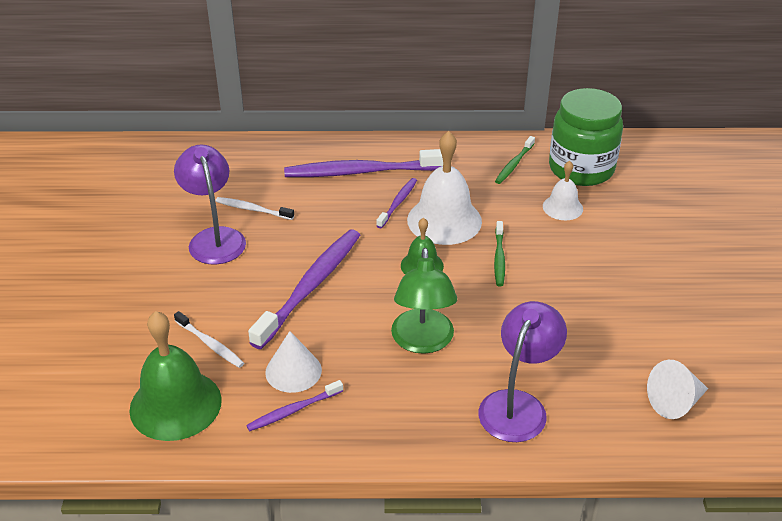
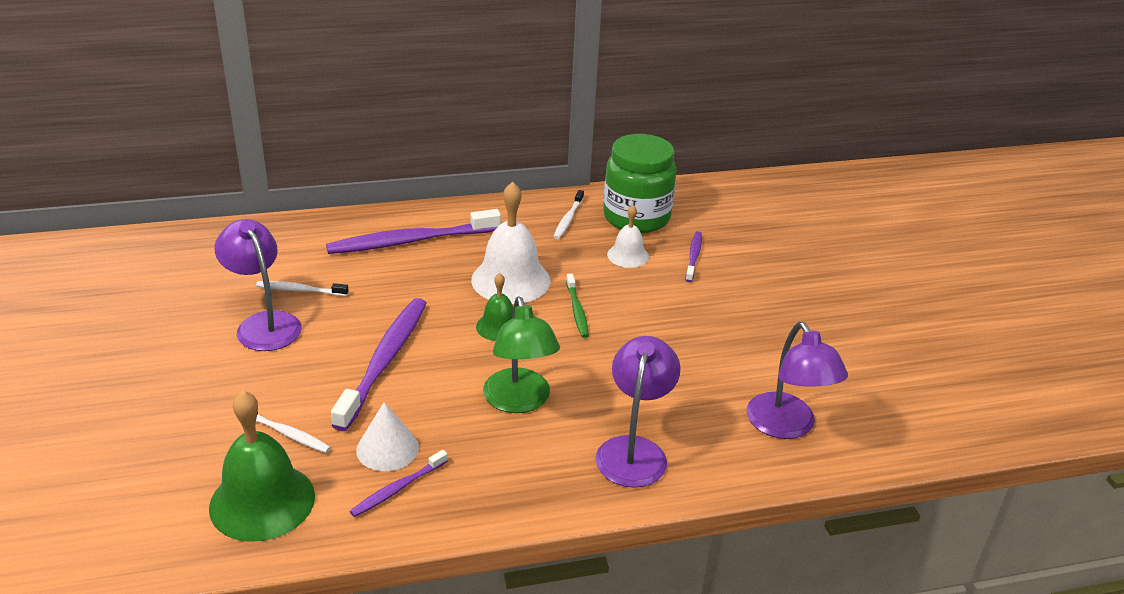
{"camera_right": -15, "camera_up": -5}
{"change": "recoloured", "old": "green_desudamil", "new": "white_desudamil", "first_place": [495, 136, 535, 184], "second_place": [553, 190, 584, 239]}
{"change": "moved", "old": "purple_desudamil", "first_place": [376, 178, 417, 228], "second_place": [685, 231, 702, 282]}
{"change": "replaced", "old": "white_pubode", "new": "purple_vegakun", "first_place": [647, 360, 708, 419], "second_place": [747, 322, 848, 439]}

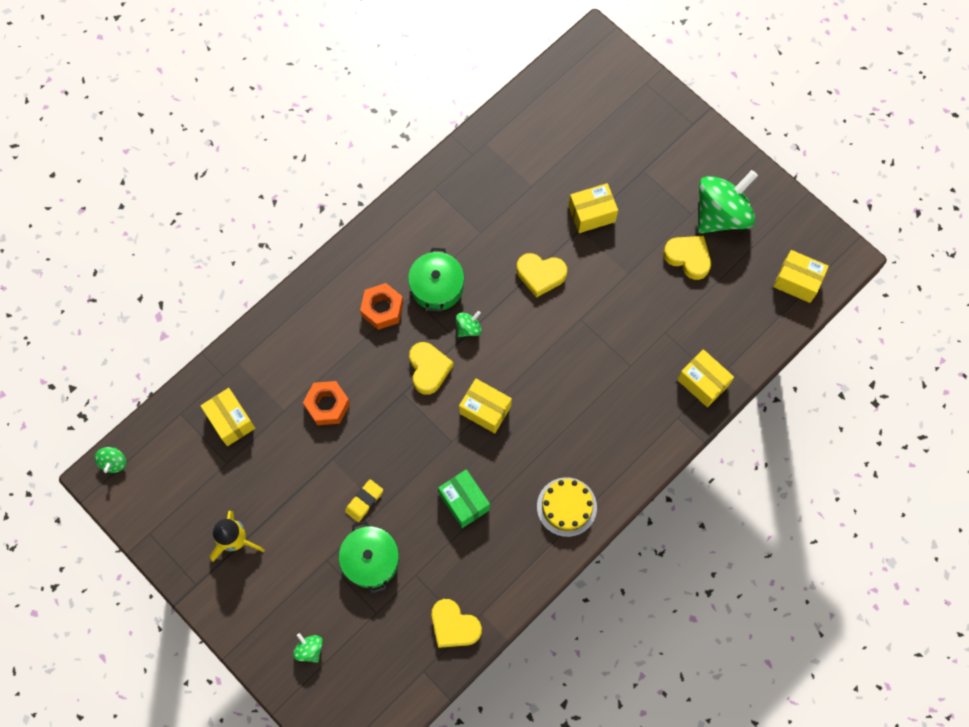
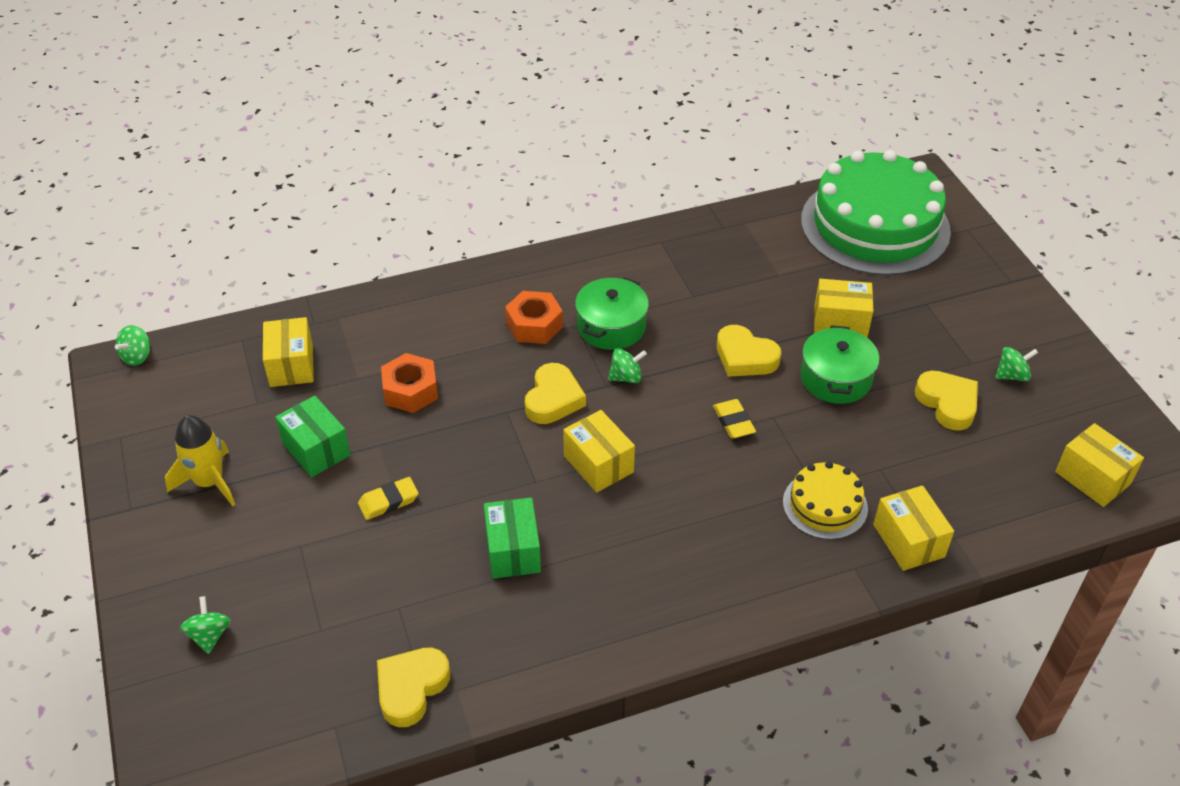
{"camera_right": 25, "camera_up": -25}
{"change": "resized", "old": "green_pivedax", "first_place": [698, 170, 758, 233], "second_place": [995, 347, 1038, 381], "factor": 0.43}
{"change": "moved", "old": "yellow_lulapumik", "first_place": [537, 477, 597, 537], "second_place": [783, 461, 868, 540]}
{"change": "moved", "old": "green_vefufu", "first_place": [339, 520, 399, 594], "second_place": [800, 325, 880, 404]}
{"change": "turned", "old": "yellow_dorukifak", "first_place": [431, 599, 482, 648], "second_place": [377, 648, 450, 727], "degrees": 60}
{"change": "added", "new": "green_lulapumik", "second_place": [801, 150, 951, 276]}
{"change": "added", "new": "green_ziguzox", "second_place": [275, 396, 351, 477]}
{"change": "added", "new": "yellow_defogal", "second_place": [713, 399, 756, 439]}

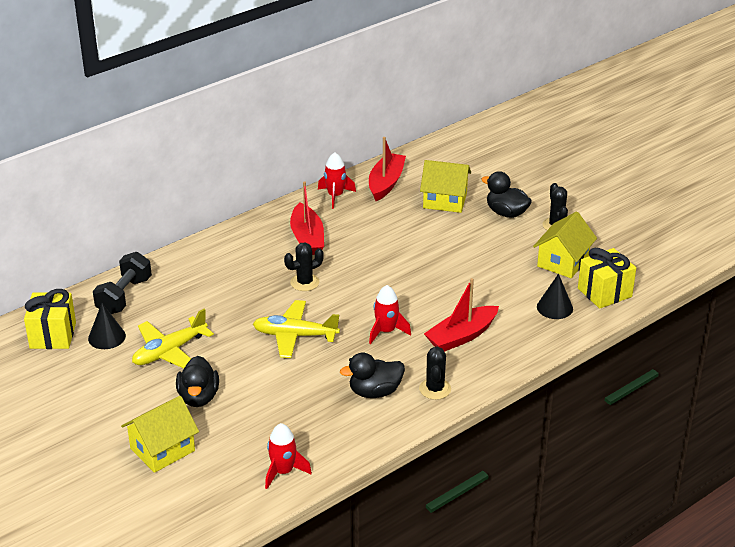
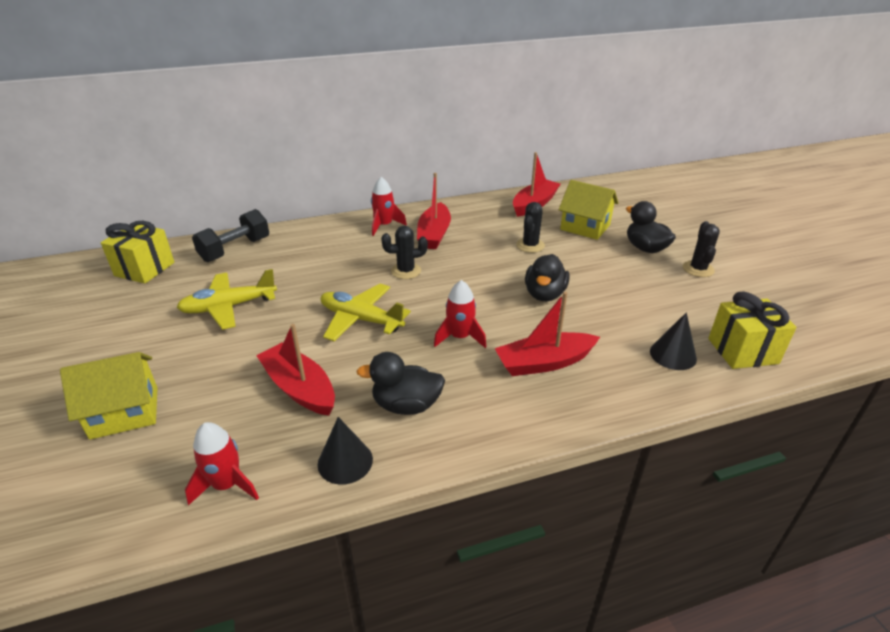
{"camera_right": 20, "camera_up": 0}
{"change": "moved", "old": "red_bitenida", "first_place": [318, 152, 356, 209], "second_place": [371, 177, 407, 236]}
{"change": "removed", "old": "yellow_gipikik", "first_place": [533, 212, 597, 278]}
{"change": "moved", "old": "black_pubode", "first_place": [88, 303, 126, 349], "second_place": [318, 417, 373, 485]}
{"change": "moved", "old": "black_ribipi", "first_place": [419, 346, 451, 400], "second_place": [516, 202, 545, 253]}
{"change": "moved", "old": "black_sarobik", "first_place": [176, 356, 219, 407], "second_place": [525, 254, 570, 301]}
{"change": "added", "new": "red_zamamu", "second_place": [256, 324, 335, 416]}

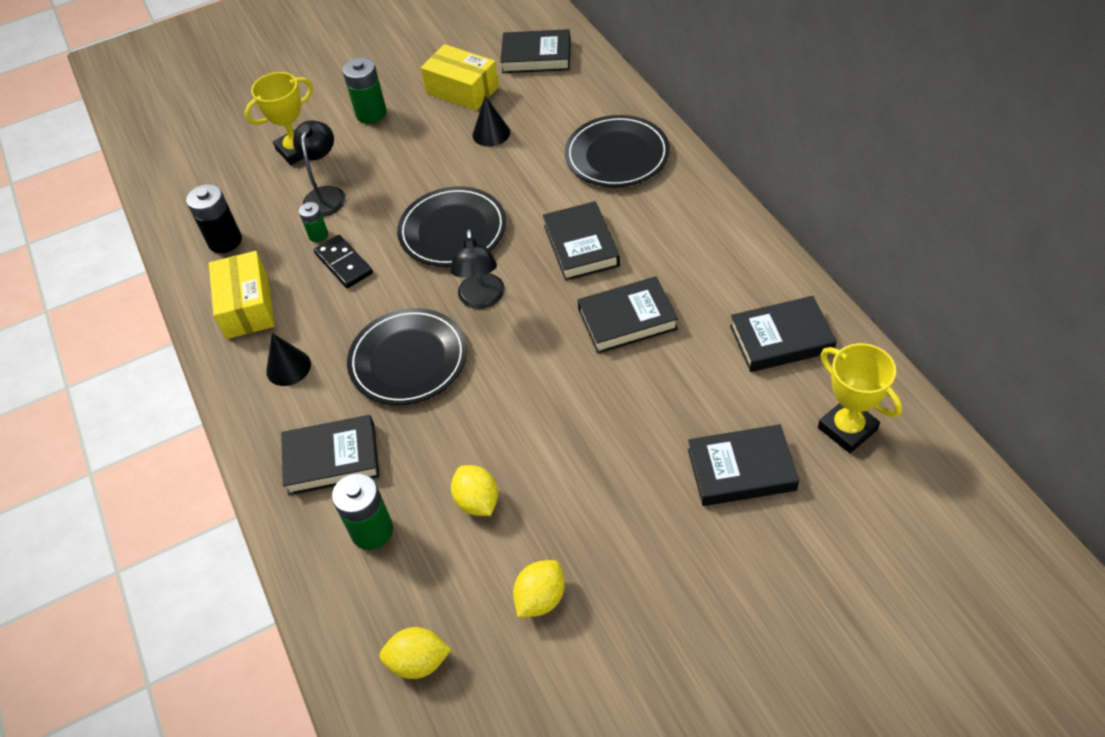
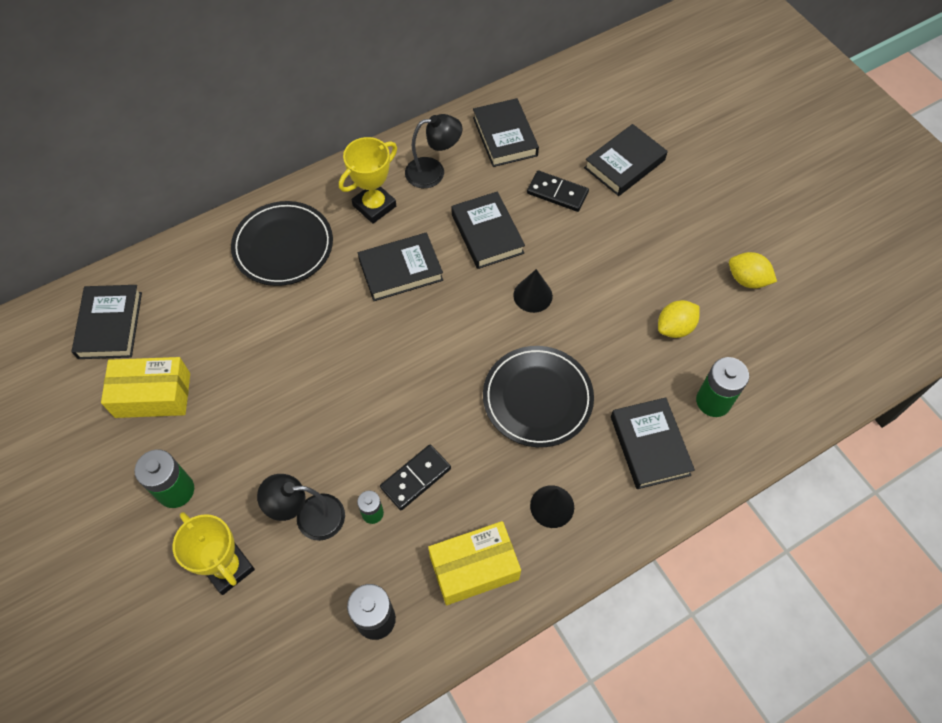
{"camera_right": -100, "camera_up": 10}
{"change": "turned", "old": "yellow_ziguzox", "first_place": [421, 44, 499, 111], "second_place": [101, 357, 190, 418], "degrees": 60}
{"change": "moved", "old": "black_pubode", "first_place": [472, 96, 510, 147], "second_place": [513, 269, 553, 313]}
{"change": "removed", "old": "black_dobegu", "first_place": [397, 186, 506, 267]}
{"change": "moved", "old": "black_vegakun", "first_place": [450, 229, 505, 309], "second_place": [405, 114, 462, 188]}
{"change": "moved", "old": "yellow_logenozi", "first_place": [818, 343, 902, 453], "second_place": [339, 137, 397, 224]}
{"change": "turned", "old": "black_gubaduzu", "first_place": [688, 424, 799, 506], "second_place": [584, 124, 668, 196], "degrees": 60}
{"change": "removed", "old": "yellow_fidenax", "first_place": [379, 627, 452, 679]}
{"change": "added", "new": "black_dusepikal", "second_place": [527, 171, 589, 212]}

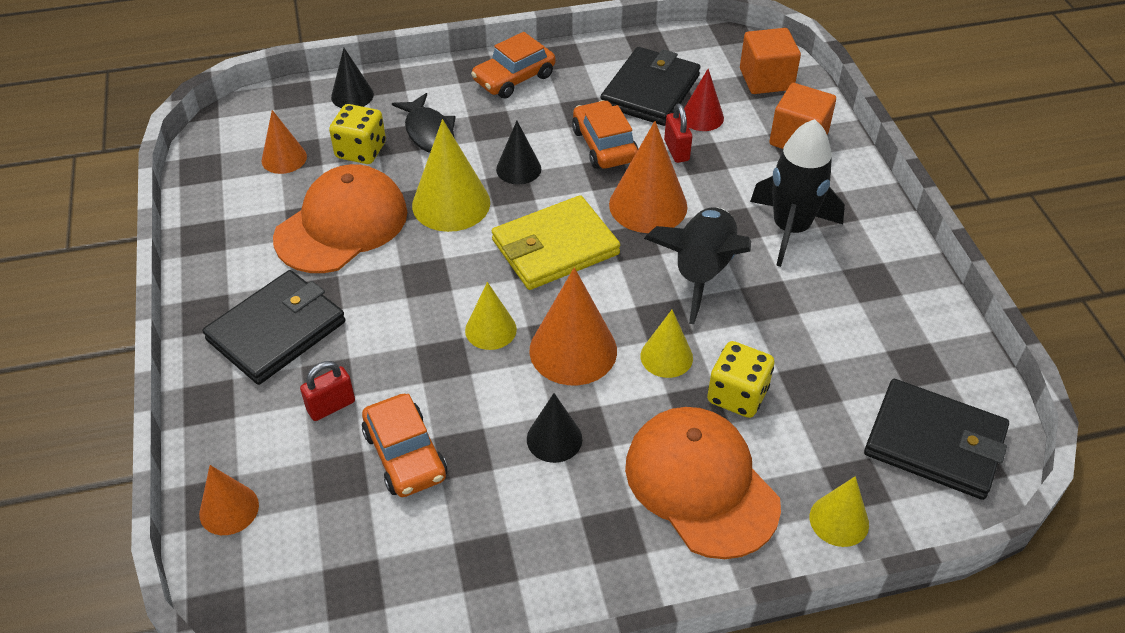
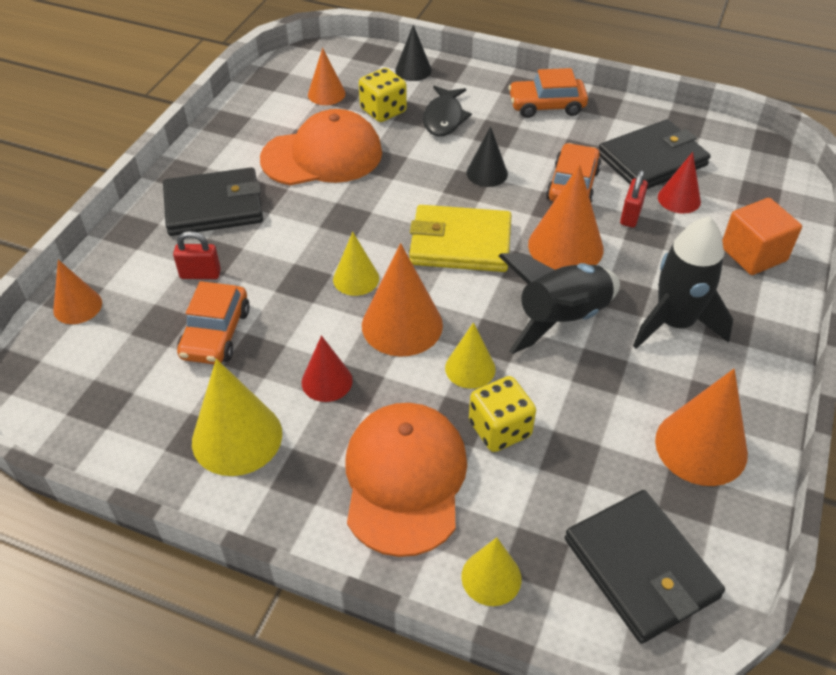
{"camera_right": 35, "camera_up": 0}
{"change": "removed", "old": "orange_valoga", "first_place": [740, 28, 801, 94]}
{"change": "moved", "old": "yellow_pubode", "first_place": [412, 119, 490, 232], "second_place": [192, 359, 282, 476]}
{"change": "recoloured", "old": "black_pubode", "new": "red_pubode", "first_place": [527, 393, 582, 463], "second_place": [302, 335, 353, 402]}
{"change": "added", "new": "orange_pubode", "second_place": [655, 369, 748, 486]}

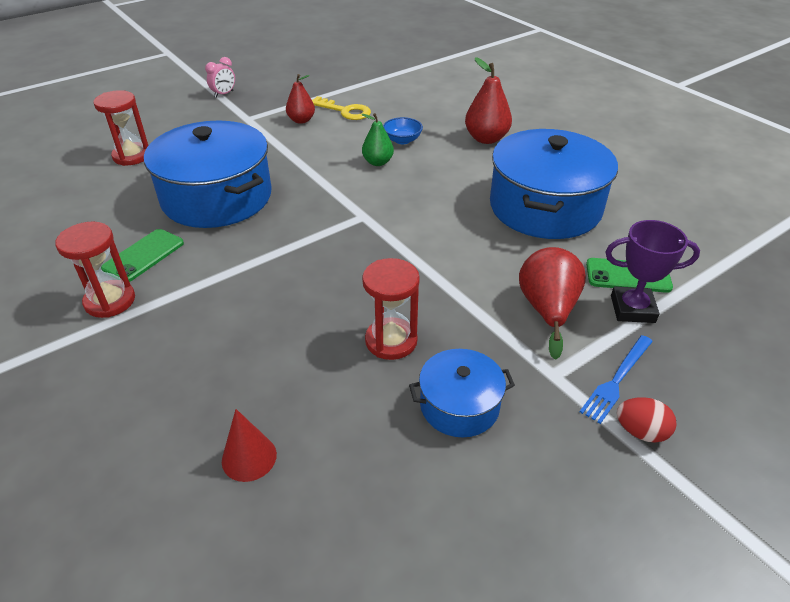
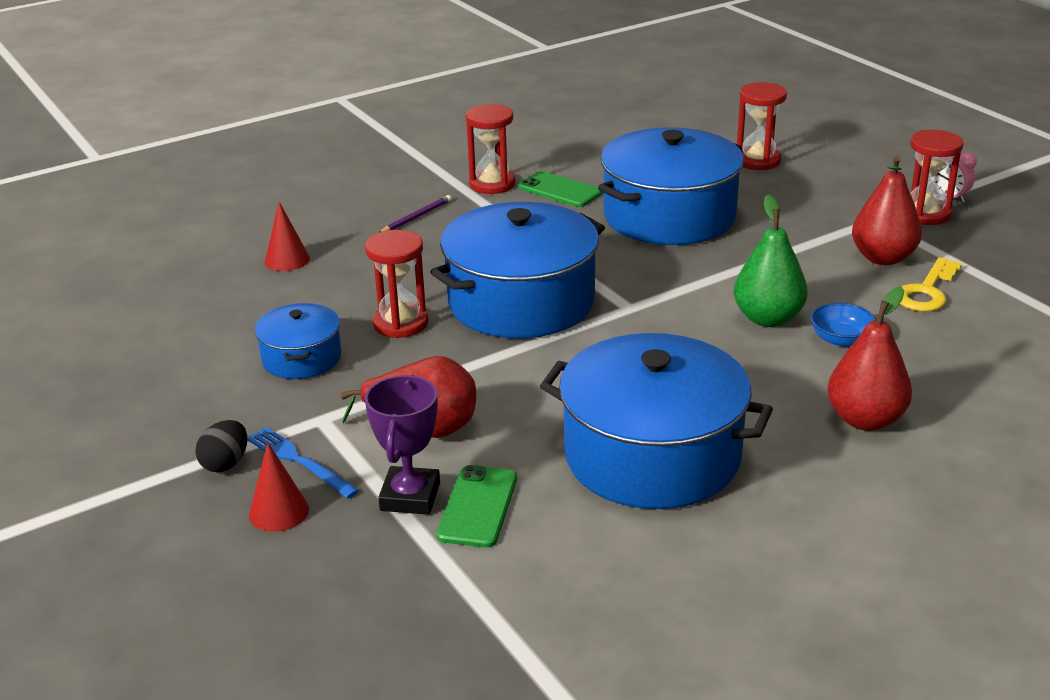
{"camera_right": 95, "camera_up": -10}
{"change": "resized", "old": "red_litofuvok", "first_place": [286, 74, 315, 124], "second_place": [852, 156, 922, 265], "factor": 1.52}
{"change": "resized", "old": "green_litofuvok", "first_place": [361, 113, 394, 166], "second_place": [734, 194, 808, 327], "factor": 1.52}
{"change": "recoloured", "old": "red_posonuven", "new": "black_posonuven", "first_place": [617, 397, 677, 443], "second_place": [196, 420, 247, 473]}
{"change": "added", "new": "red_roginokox", "second_place": [910, 130, 963, 225]}
{"change": "added", "new": "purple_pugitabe", "second_place": [379, 195, 452, 233]}
{"change": "added", "new": "blue_vefufu", "second_place": [430, 202, 605, 338]}
{"change": "added", "new": "red_pubode", "second_place": [249, 442, 309, 532]}

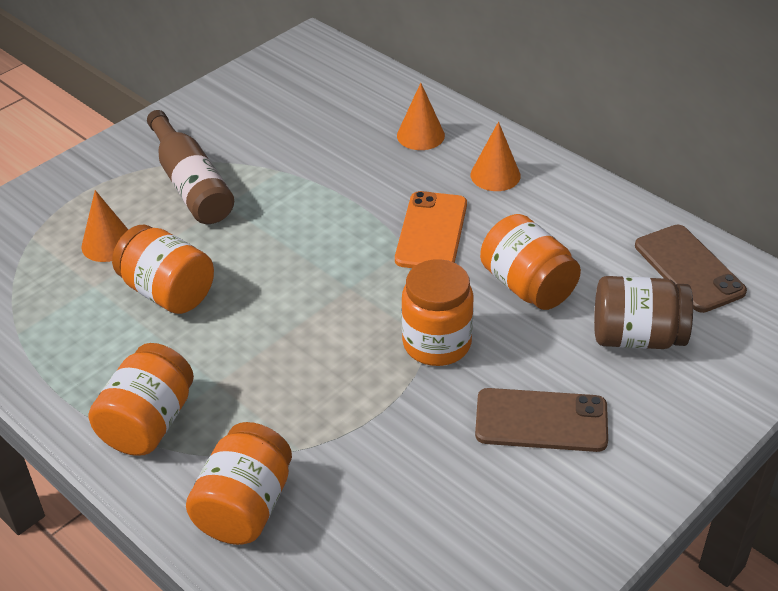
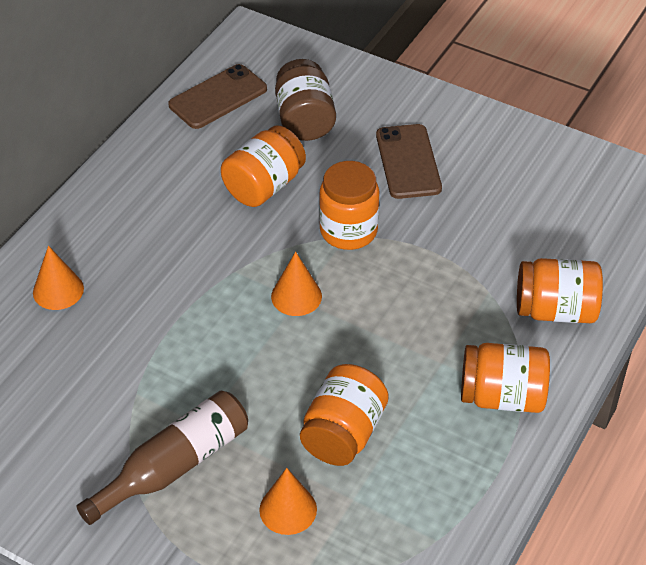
{"camera_right": -105, "camera_up": 5}
{"change": "moved", "old": "orange_pubode", "first_place": [471, 122, 521, 191], "second_place": [271, 252, 322, 316]}
{"change": "removed", "old": "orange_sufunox", "first_place": [395, 191, 467, 268]}

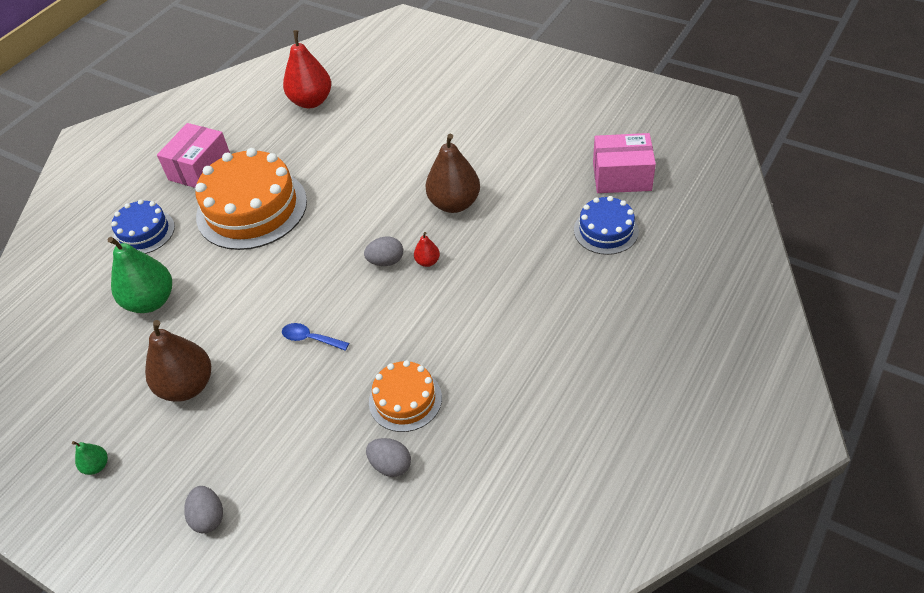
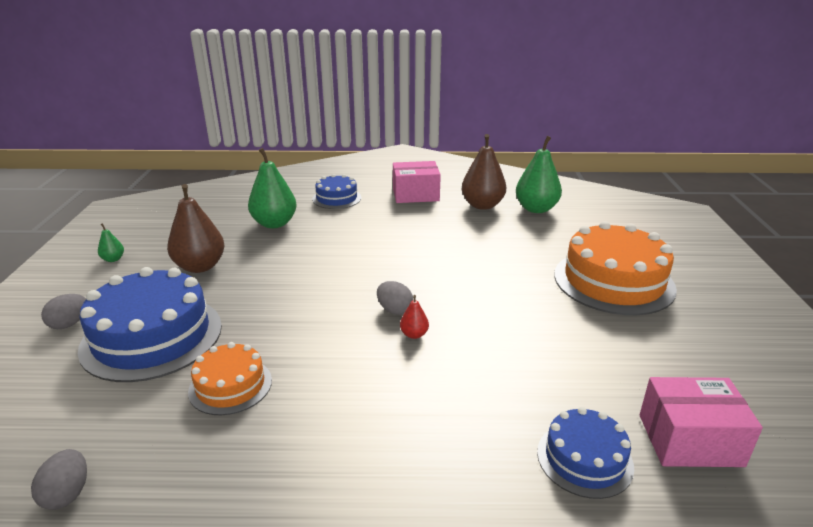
{"camera_right": 55, "camera_up": -20}
{"change": "recoloured", "old": "red_litofuvok", "new": "green_litofuvok", "first_place": [283, 30, 331, 108], "second_place": [516, 136, 562, 213]}
{"change": "turned", "old": "pink_ziguzox", "first_place": [593, 133, 656, 193], "second_place": [640, 377, 763, 467], "degrees": -60}
{"change": "moved", "old": "brown_litofuvok", "first_place": [425, 134, 480, 213], "second_place": [462, 134, 506, 210]}
{"change": "moved", "old": "orange_lulapumik", "first_place": [195, 148, 307, 250], "second_place": [554, 221, 677, 315]}
{"change": "removed", "old": "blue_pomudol", "first_place": [282, 323, 349, 351]}
{"change": "moved", "old": "grey_posonuven", "first_place": [366, 438, 411, 477], "second_place": [31, 449, 87, 510]}
{"change": "added", "new": "blue_lulapumik", "second_place": [78, 267, 222, 382]}

